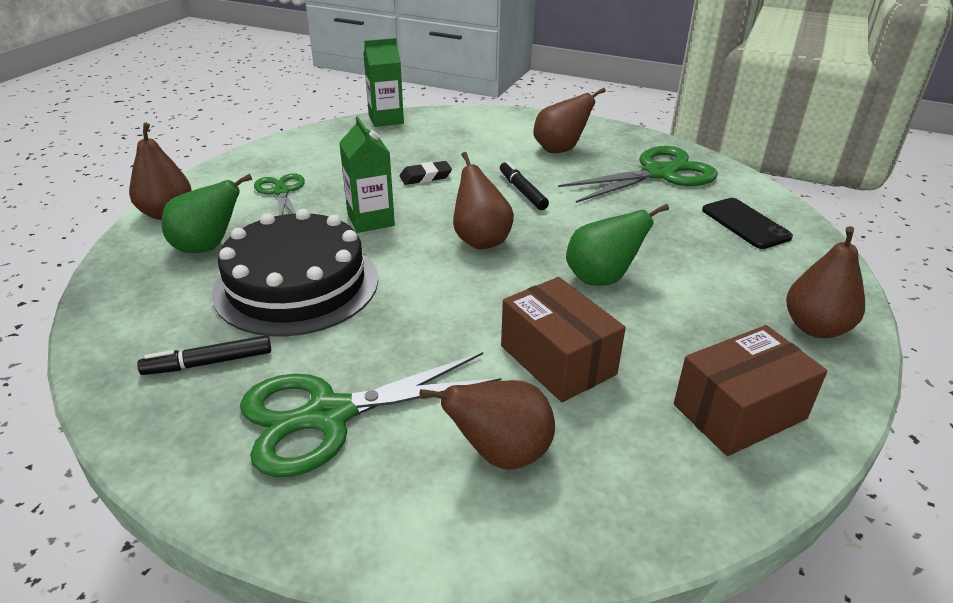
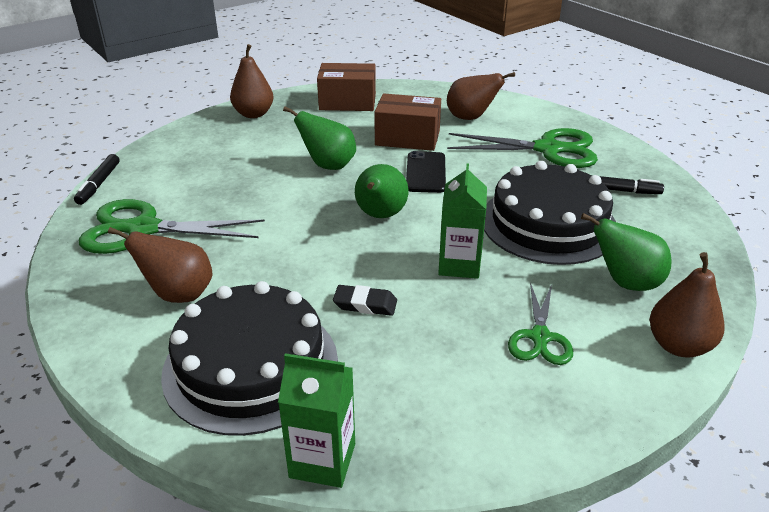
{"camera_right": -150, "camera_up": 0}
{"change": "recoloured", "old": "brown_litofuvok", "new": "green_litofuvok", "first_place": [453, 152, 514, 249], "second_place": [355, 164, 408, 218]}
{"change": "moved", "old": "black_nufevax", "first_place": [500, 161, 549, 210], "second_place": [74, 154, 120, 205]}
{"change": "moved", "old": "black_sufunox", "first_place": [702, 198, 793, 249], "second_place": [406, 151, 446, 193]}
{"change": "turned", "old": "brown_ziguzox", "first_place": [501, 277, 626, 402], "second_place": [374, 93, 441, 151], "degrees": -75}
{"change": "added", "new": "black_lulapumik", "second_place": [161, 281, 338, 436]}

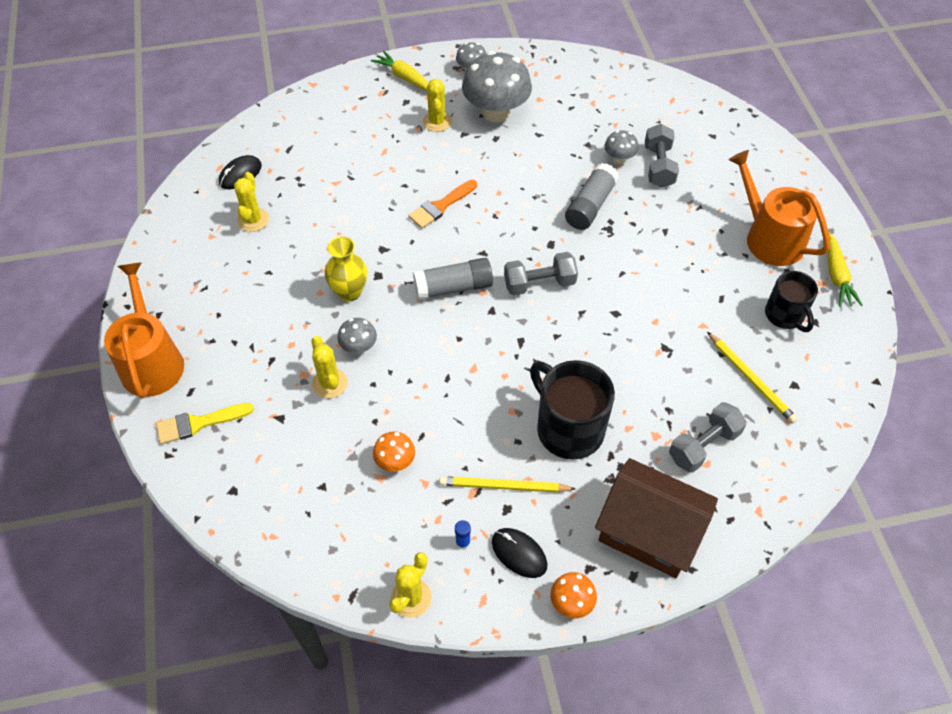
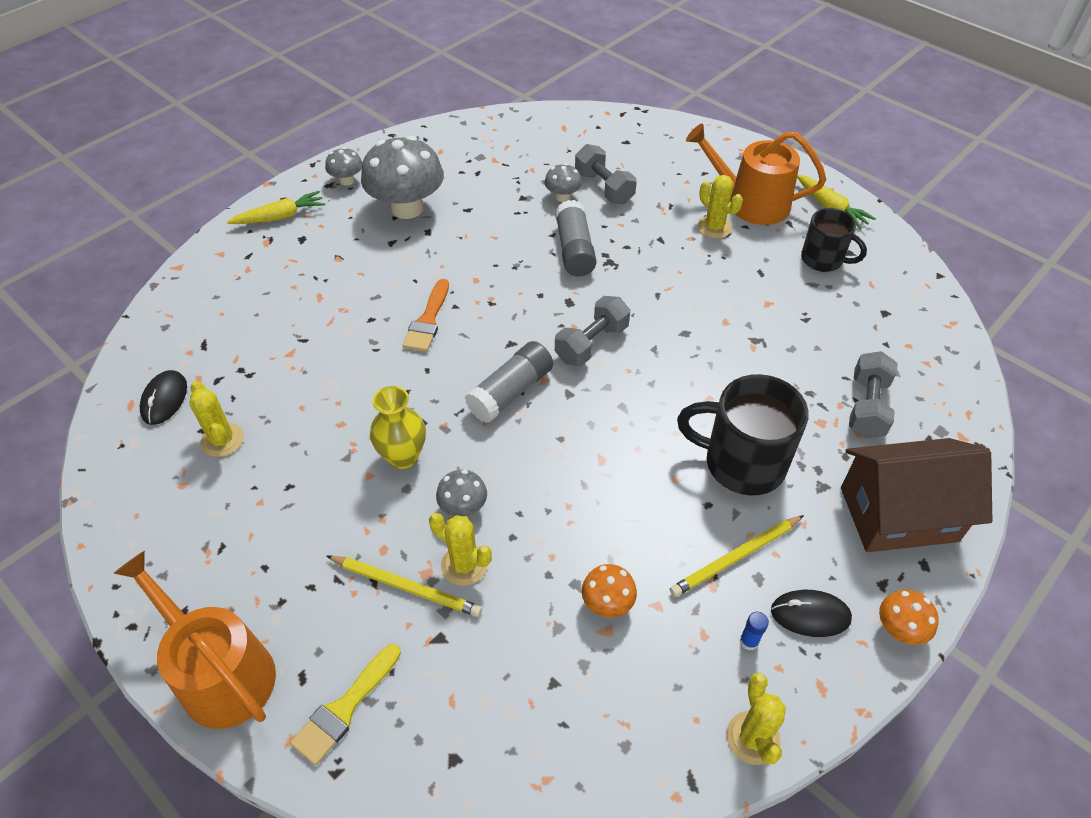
{"camera_right": -35, "camera_up": -5}
{"change": "turned", "old": "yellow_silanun", "first_place": [371, 51, 429, 91], "second_place": [227, 191, 325, 224], "degrees": 150}
{"change": "moved", "old": "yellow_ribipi", "first_place": [423, 79, 452, 132], "second_place": [697, 175, 743, 238]}
{"change": "moved", "old": "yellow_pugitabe", "first_place": [707, 332, 798, 424], "second_place": [327, 556, 482, 617]}

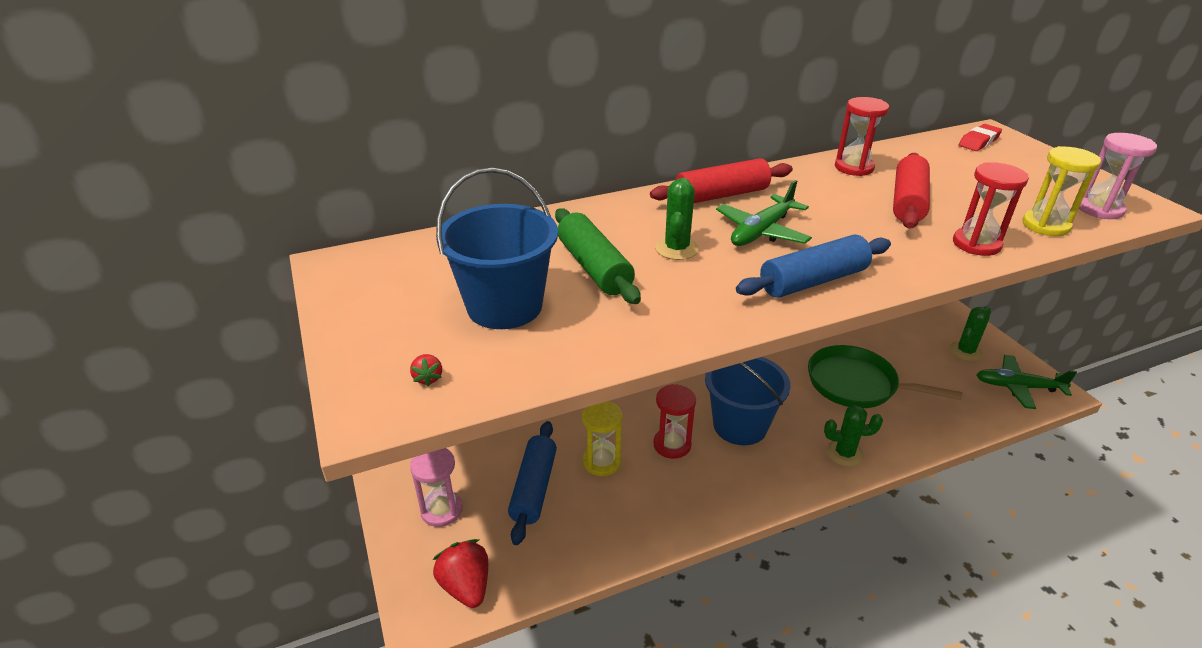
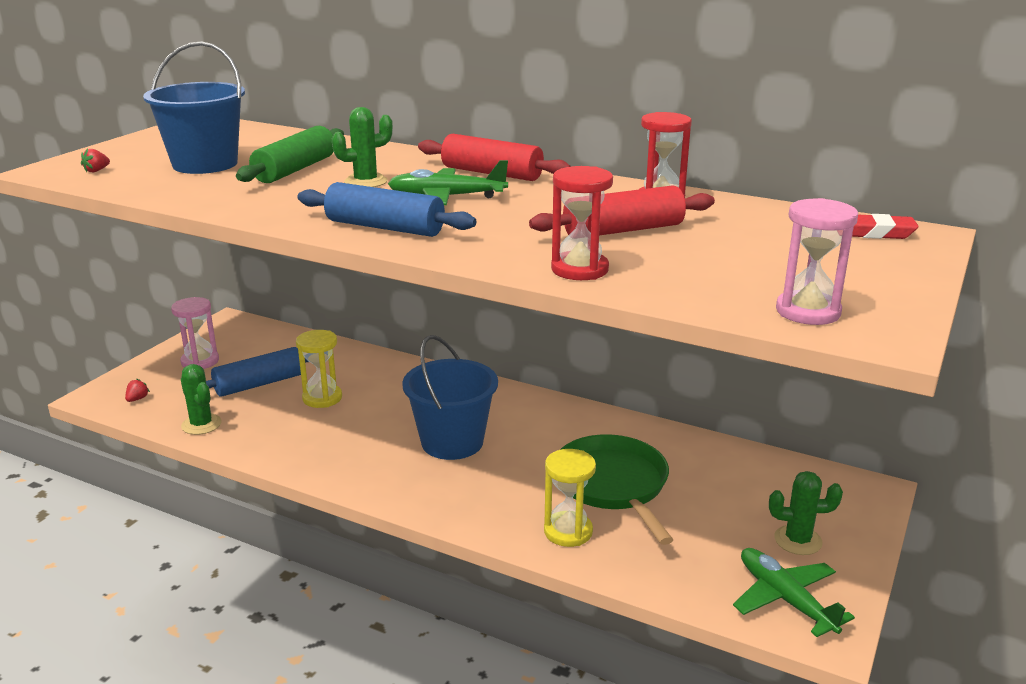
{"camera_right": 50, "camera_up": -10}
{"change": "moved", "old": "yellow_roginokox", "first_place": [1022, 146, 1101, 236], "second_place": [544, 449, 596, 547]}
{"change": "removed", "old": "red_roginokox", "first_place": [653, 384, 696, 459]}
{"change": "moved", "old": "green_ribipi", "first_place": [824, 405, 883, 467], "second_place": [181, 364, 222, 435]}
{"change": "resized", "old": "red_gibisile", "first_place": [433, 539, 488, 608], "second_place": [125, 379, 150, 402], "factor": 0.44}

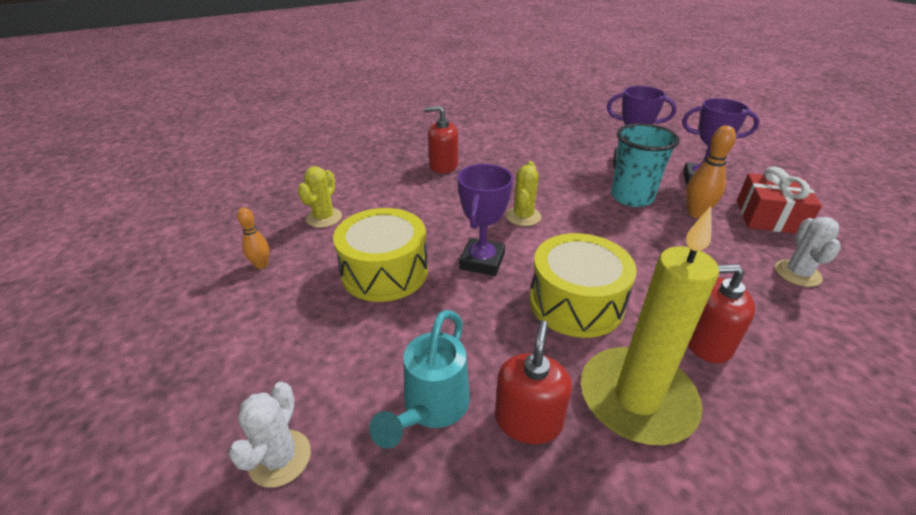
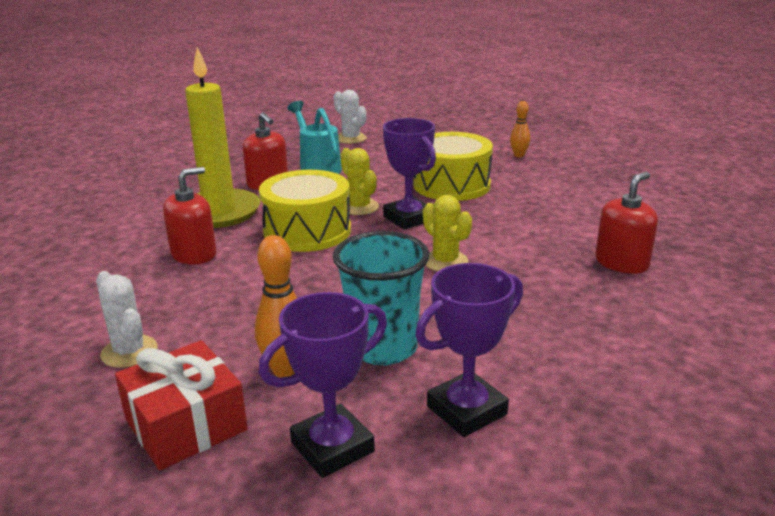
{"camera_right": 130, "camera_up": -10}
{"change": "moved", "old": "yellow_ribipi", "first_place": [298, 166, 342, 228], "second_place": [341, 148, 379, 215]}

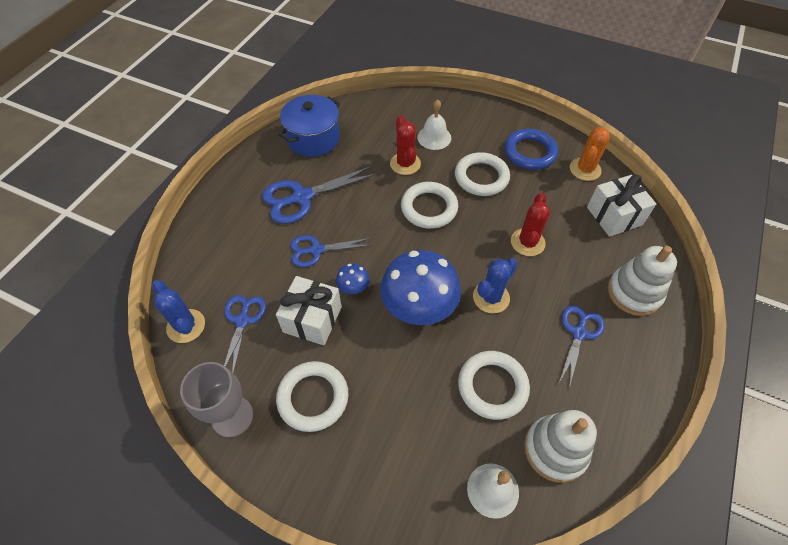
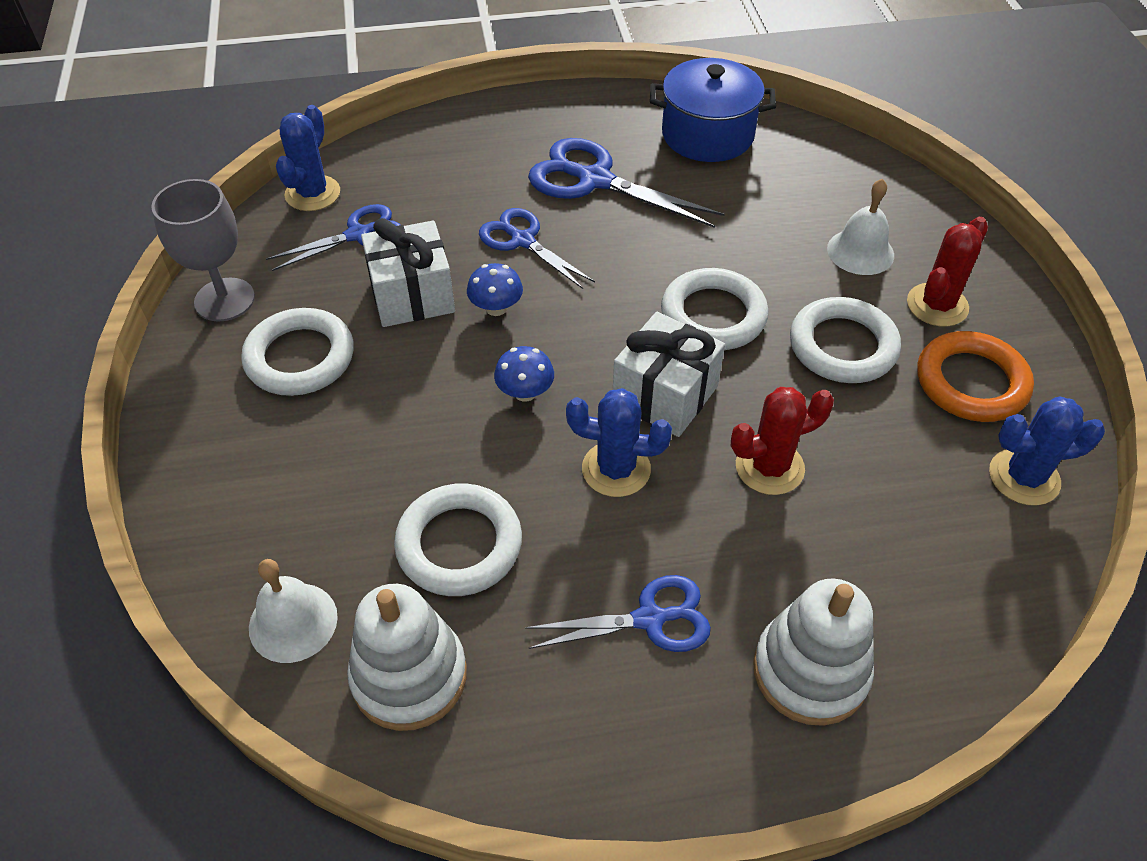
{"camera_right": 55, "camera_up": -5}
{"change": "moved", "old": "red_ribipi", "first_place": [390, 115, 421, 175], "second_place": [907, 217, 988, 327]}
{"change": "recoloured", "old": "orange_ribipi", "new": "blue_ribipi", "first_place": [570, 127, 610, 181], "second_place": [989, 396, 1105, 506]}
{"change": "recoloured", "old": "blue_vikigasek", "new": "orange_vikigasek", "first_place": [504, 129, 558, 170], "second_place": [917, 331, 1034, 422]}
{"change": "moved", "old": "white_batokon", "first_place": [587, 175, 656, 237], "second_place": [613, 312, 725, 437]}
{"change": "resized", "old": "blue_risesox", "first_place": [380, 250, 461, 325], "second_place": [494, 346, 554, 402], "factor": 0.44}

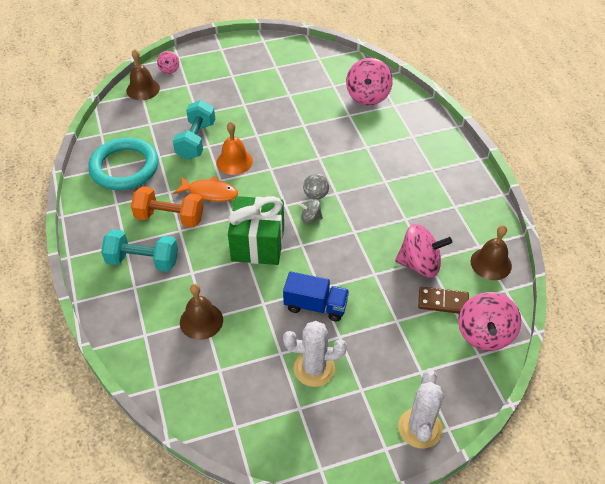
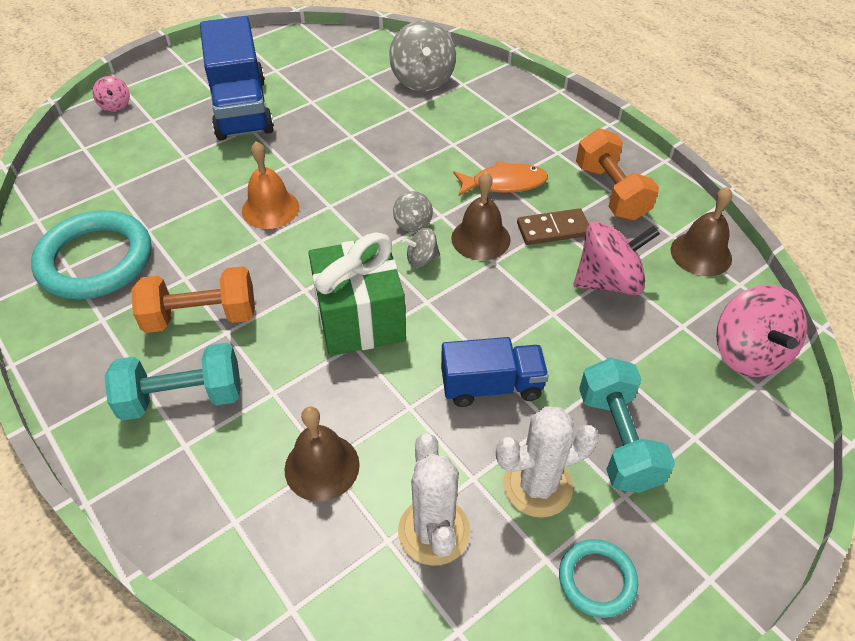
{"camera_right": -20, "camera_up": 0}
{"change": "moved", "old": "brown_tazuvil", "first_place": [126, 49, 160, 100], "second_place": [451, 172, 511, 261]}
{"change": "recoloured", "old": "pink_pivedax", "new": "grey_pivedax", "first_place": [346, 58, 393, 105], "second_place": [389, 21, 456, 91]}
{"change": "moved", "old": "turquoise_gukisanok", "first_place": [173, 100, 215, 160], "second_place": [579, 358, 675, 493]}
{"change": "moved", "old": "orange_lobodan", "first_place": [173, 176, 238, 202], "second_place": [453, 161, 548, 196]}
{"change": "moved", "old": "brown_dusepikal", "first_place": [418, 286, 469, 314], "second_place": [517, 208, 589, 245]}
{"change": "moved", "old": "white_ribipi", "first_place": [398, 370, 444, 449], "second_place": [398, 433, 471, 566]}
{"change": "added", "new": "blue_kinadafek", "second_place": [200, 16, 274, 141]}
{"change": "added", "new": "orange_gukisanok", "second_place": [576, 128, 659, 220]}
{"change": "added", "new": "turquoise_vikigasek", "second_place": [559, 539, 638, 618]}

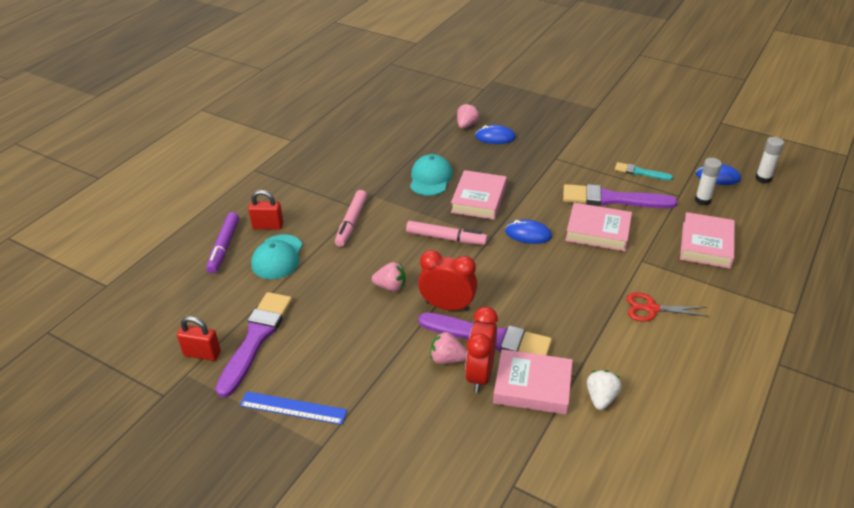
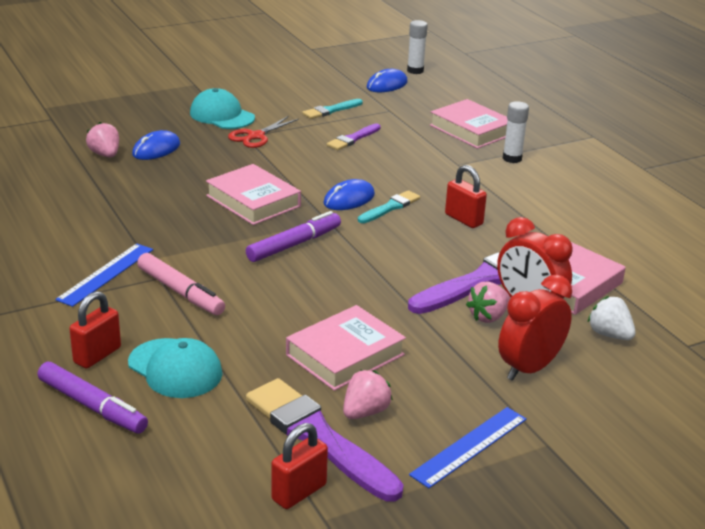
{"camera_right": -60, "camera_up": -10}
{"change": "moved", "old": "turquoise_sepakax", "first_place": [410, 154, 453, 196], "second_place": [190, 88, 255, 129]}
{"change": "moved", "old": "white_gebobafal", "first_place": [695, 158, 722, 205], "second_place": [503, 101, 529, 163]}
{"change": "resized", "old": "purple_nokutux", "first_place": [563, 184, 678, 209], "second_place": [327, 123, 381, 150], "factor": 0.53}
{"change": "moved", "old": "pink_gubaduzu", "first_place": [565, 203, 632, 251], "second_place": [286, 305, 406, 391]}
{"change": "recoloured", "old": "pink_nufevax", "new": "purple_nufevax", "first_place": [406, 221, 488, 245], "second_place": [246, 211, 341, 262]}
{"change": "moved", "old": "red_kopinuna", "first_place": [418, 250, 477, 311], "second_place": [498, 275, 572, 381]}
{"change": "moved", "old": "pink_gibisile", "first_place": [372, 262, 405, 291], "second_place": [343, 370, 393, 419]}
{"change": "moved", "old": "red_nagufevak", "first_place": [627, 292, 707, 322], "second_place": [228, 116, 299, 148]}
{"change": "moved", "old": "white_gibisile", "first_place": [587, 370, 621, 410], "second_place": [587, 296, 636, 340]}
{"change": "added", "new": "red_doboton", "second_place": [445, 165, 487, 228]}
{"change": "added", "new": "turquoise_nokutux", "second_place": [358, 190, 420, 223]}
{"change": "added", "new": "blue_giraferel", "second_place": [55, 243, 153, 307]}

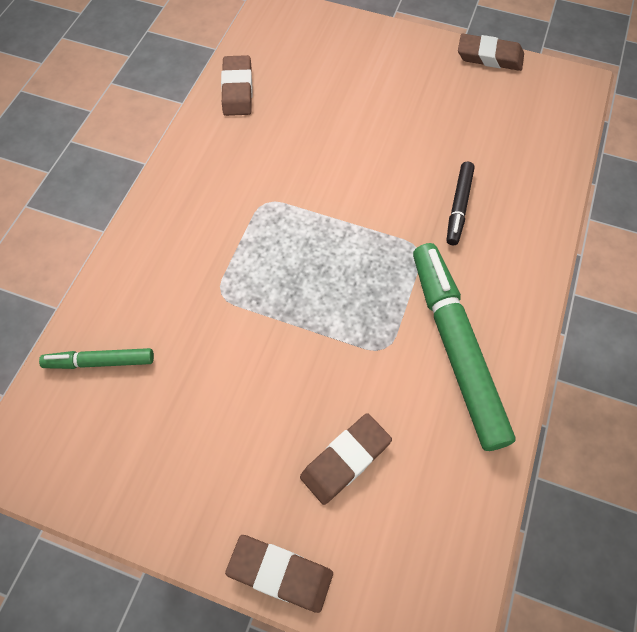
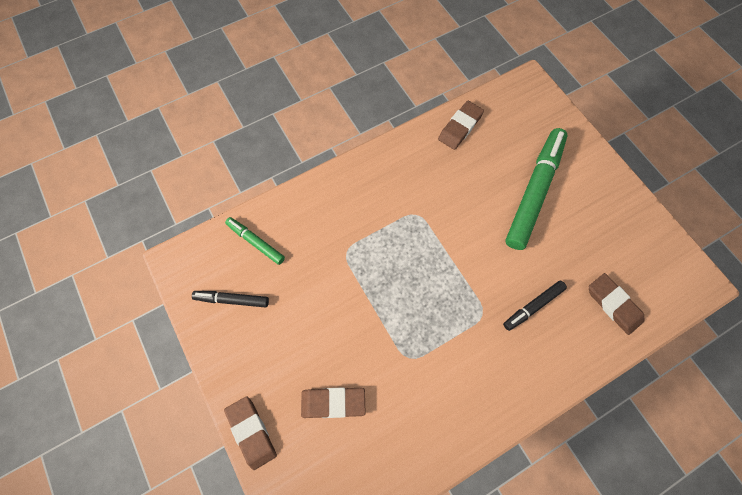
{"camera_right": 40, "camera_up": 5}
{"change": "moved", "old": "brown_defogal", "first_place": [458, 33, 524, 71], "second_place": [589, 273, 644, 335]}
{"change": "moved", "old": "green_nufevax", "first_place": [413, 243, 516, 451], "second_place": [505, 128, 568, 250]}
{"change": "added", "new": "black_nufevax", "second_place": [192, 291, 269, 308]}

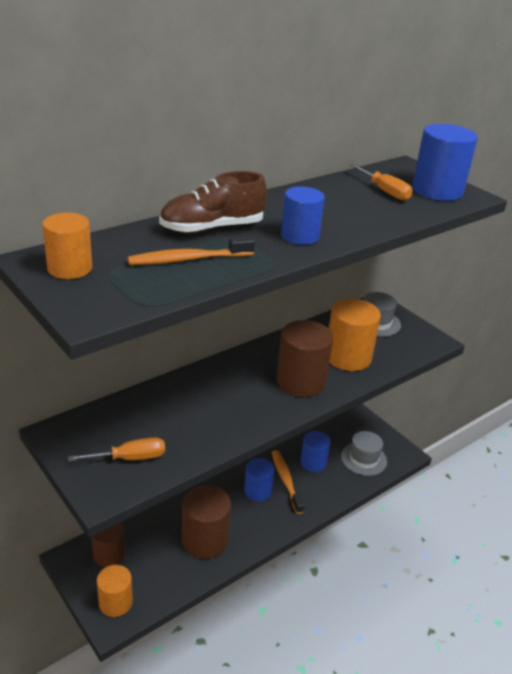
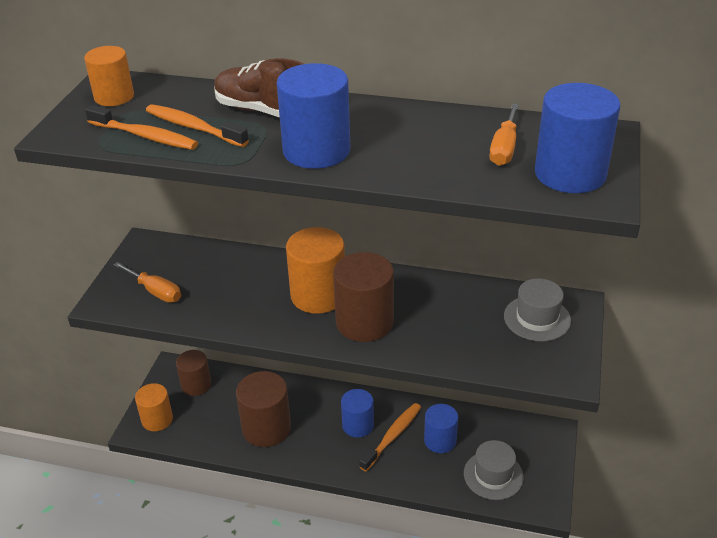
{"camera_right": 55, "camera_up": 5}
{"change": "resized", "old": "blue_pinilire", "first_place": [281, 187, 325, 245], "second_place": [277, 63, 350, 169], "factor": 1.55}
{"change": "moved", "old": "orange_pinilire", "first_place": [329, 299, 381, 371], "second_place": [286, 227, 345, 314]}
{"change": "added", "new": "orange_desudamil", "second_place": [85, 105, 198, 150]}

